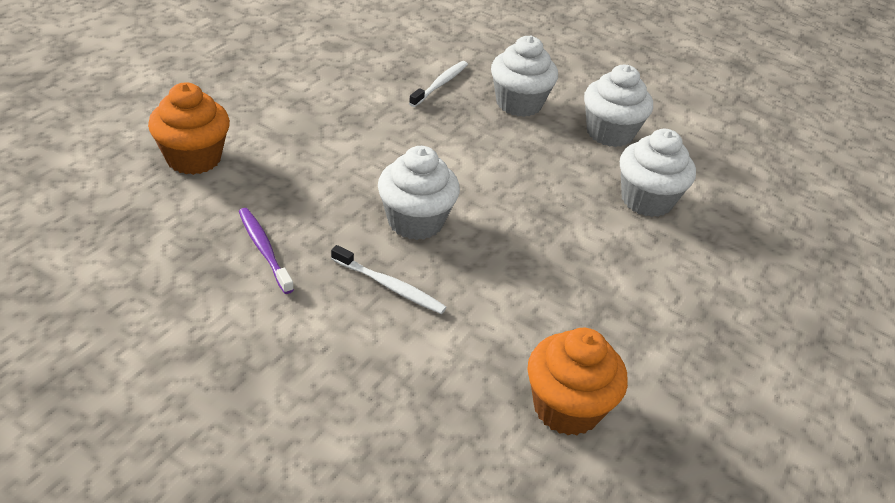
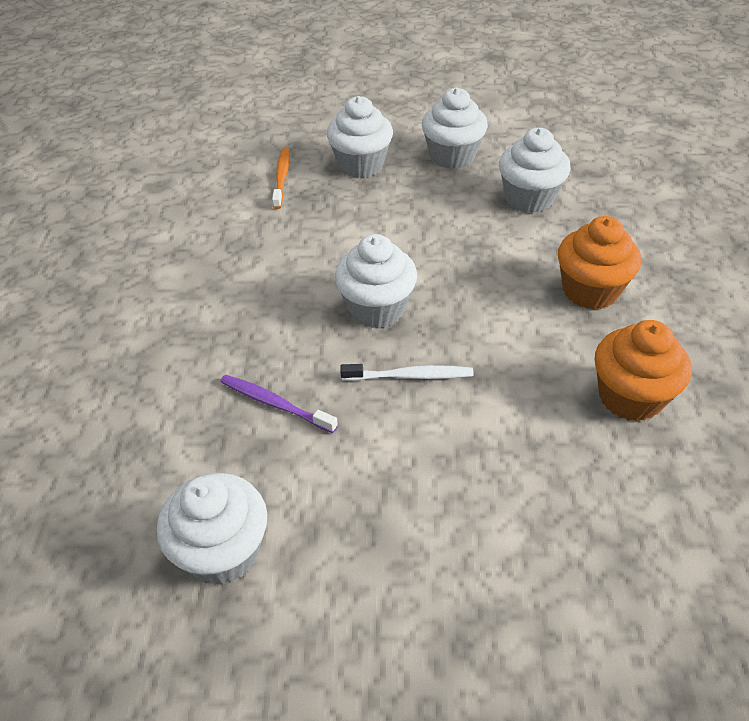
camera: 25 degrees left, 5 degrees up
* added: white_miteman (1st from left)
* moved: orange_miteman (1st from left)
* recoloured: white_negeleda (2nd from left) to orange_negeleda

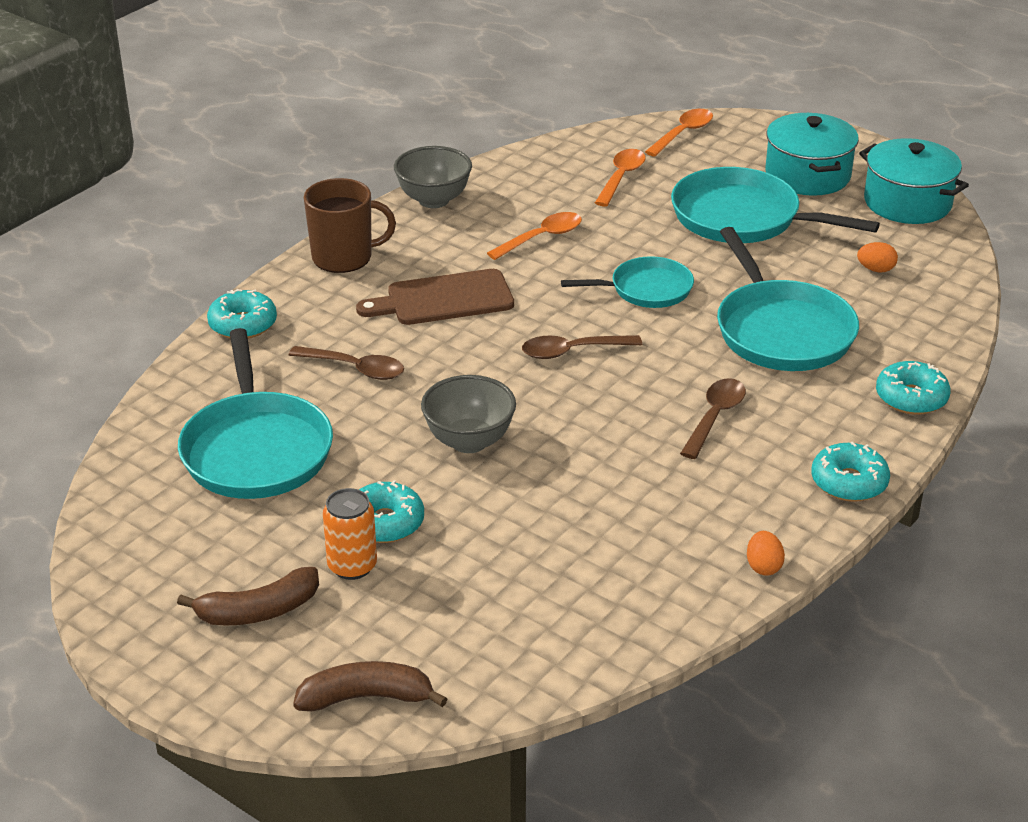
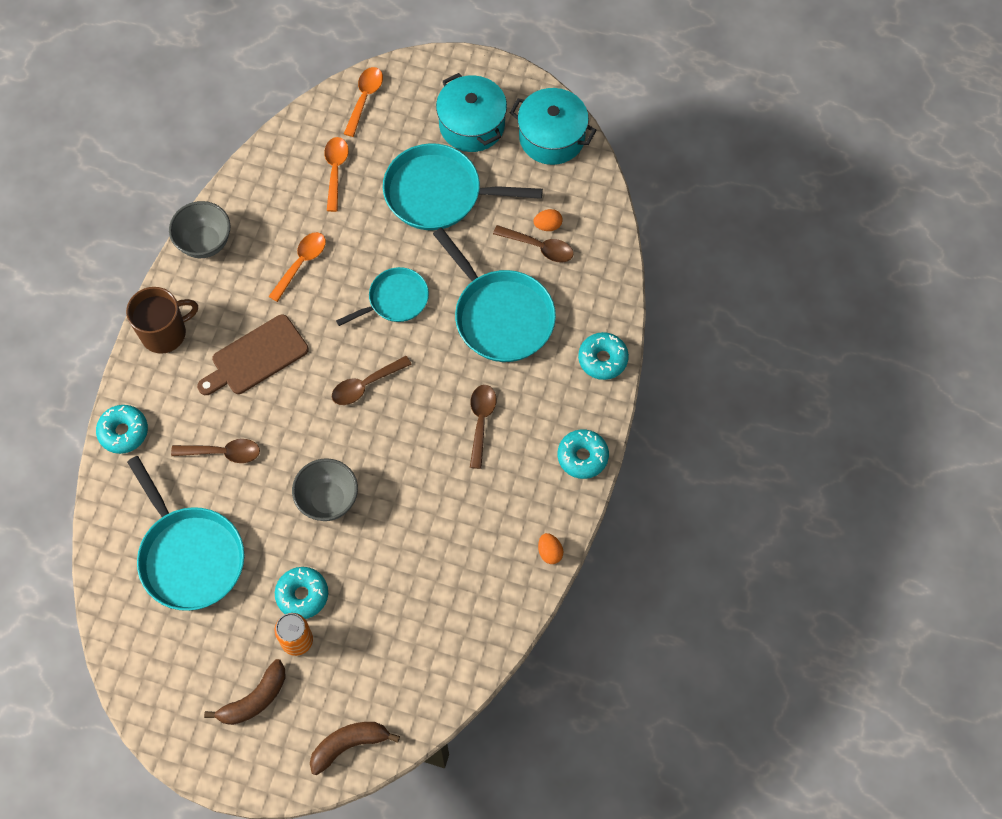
camera: 20 degrees left, 30 degrees up
* added: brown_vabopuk (4th from left)

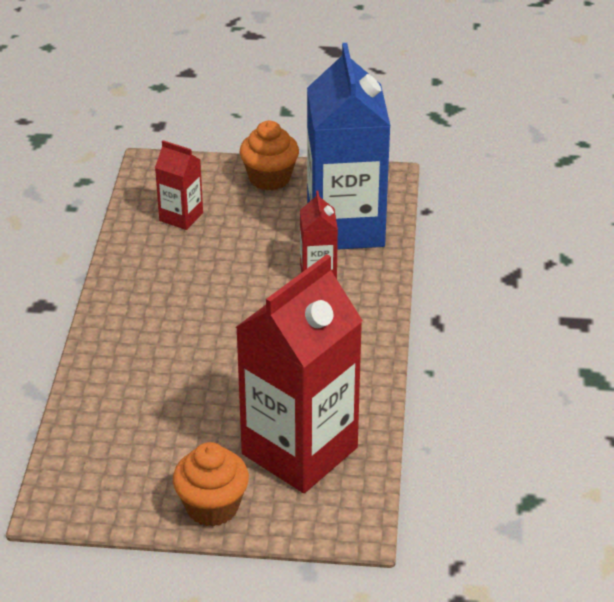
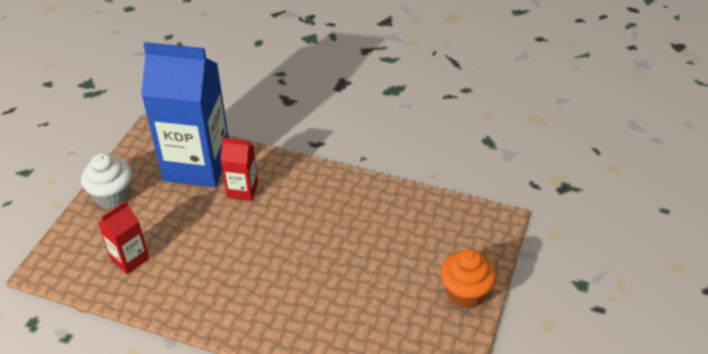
camera: 75 degrees left, 5 degrees up
* removed: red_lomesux (2nd from left)
* recoloured: orange_miteman (2nd from left) to white_miteman

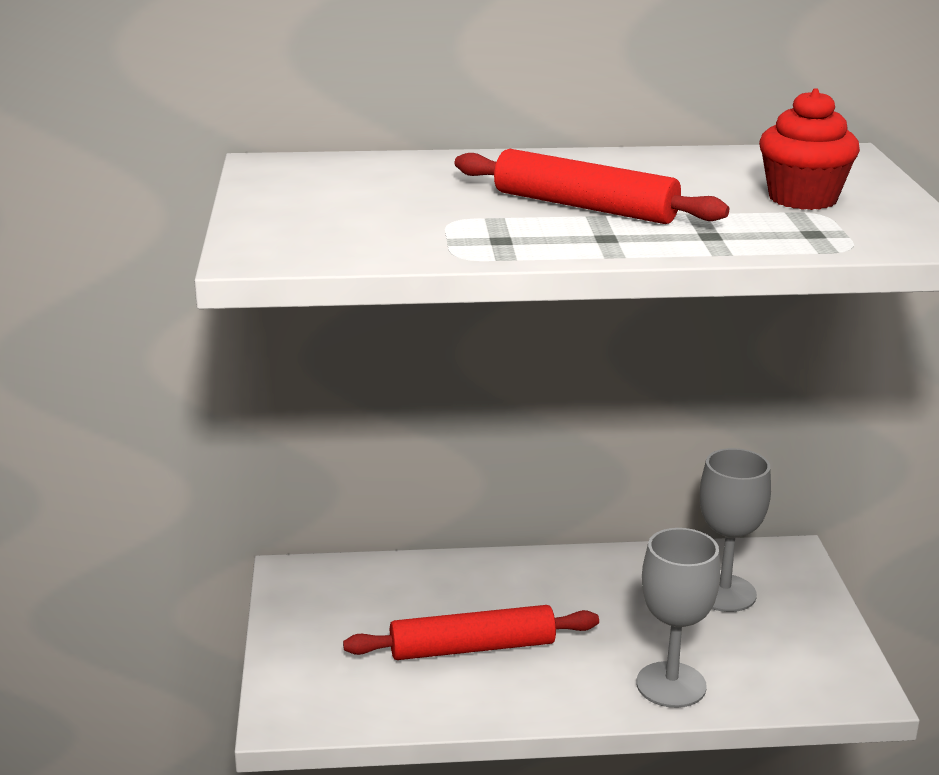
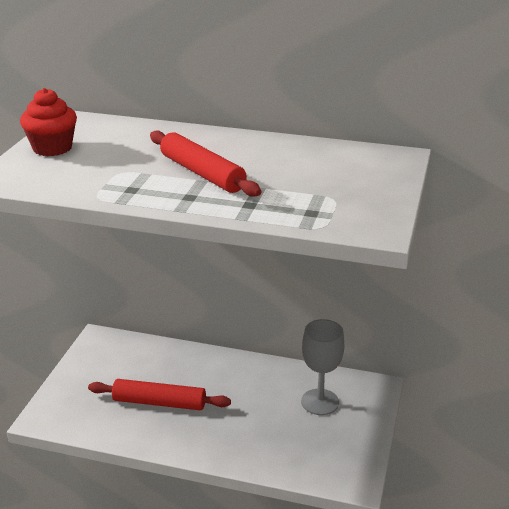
camera: 20 degrees right, 5 degrees up
* removed: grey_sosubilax (1st from left)
* moved: red_miteman

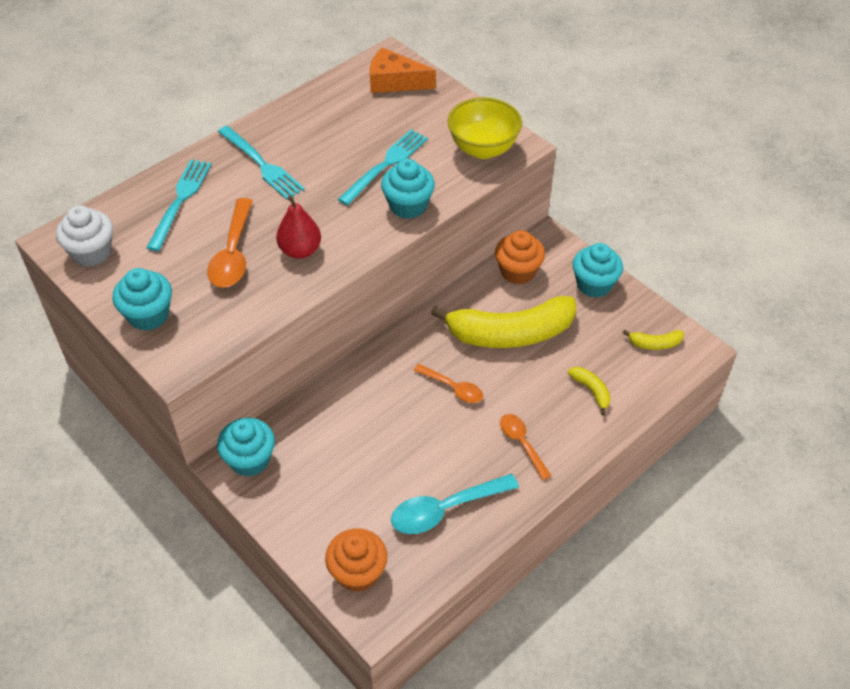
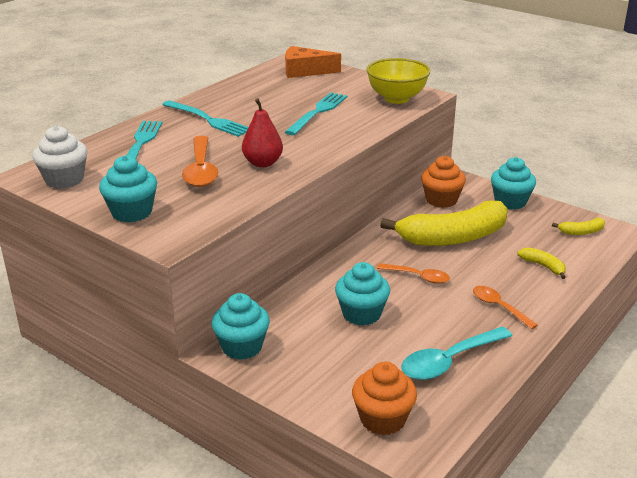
camera: 10 degrees left, 20 degrees down
* moved: turquoise_miteman (3rd from left)

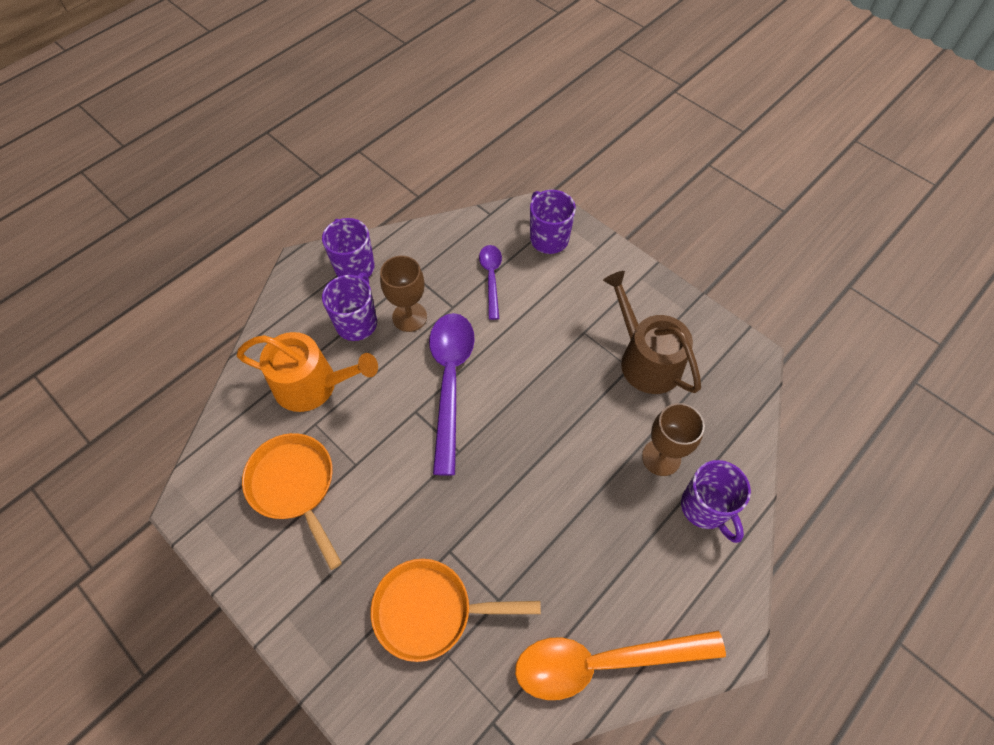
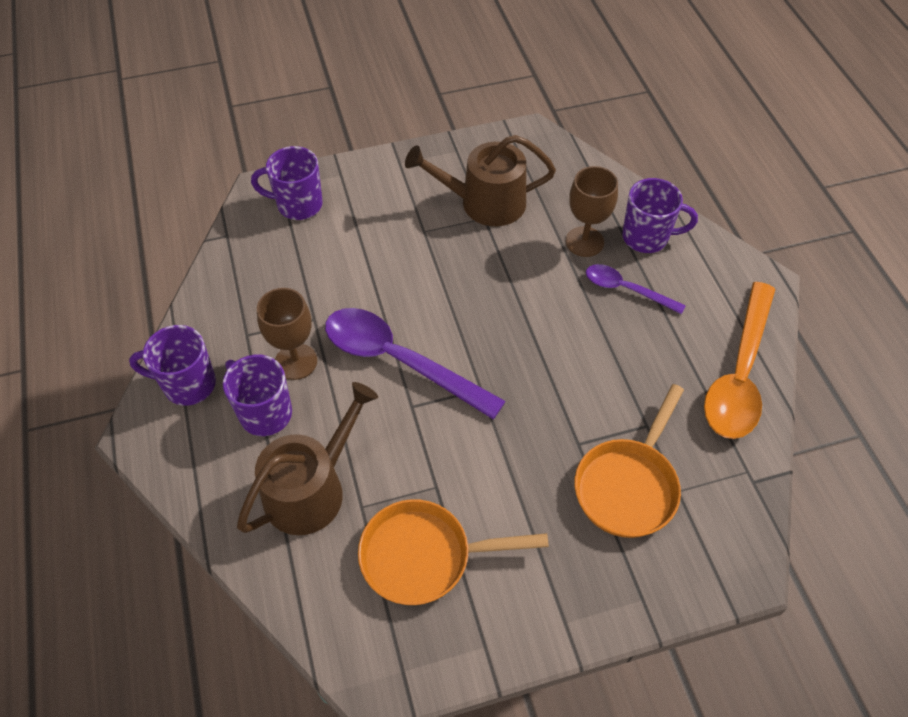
camera: 60 degrees left, 5 degrees down
* moved: purple_vabopuk (2nd from left)
* recoloured: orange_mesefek to brown_mesefek (1st from left)

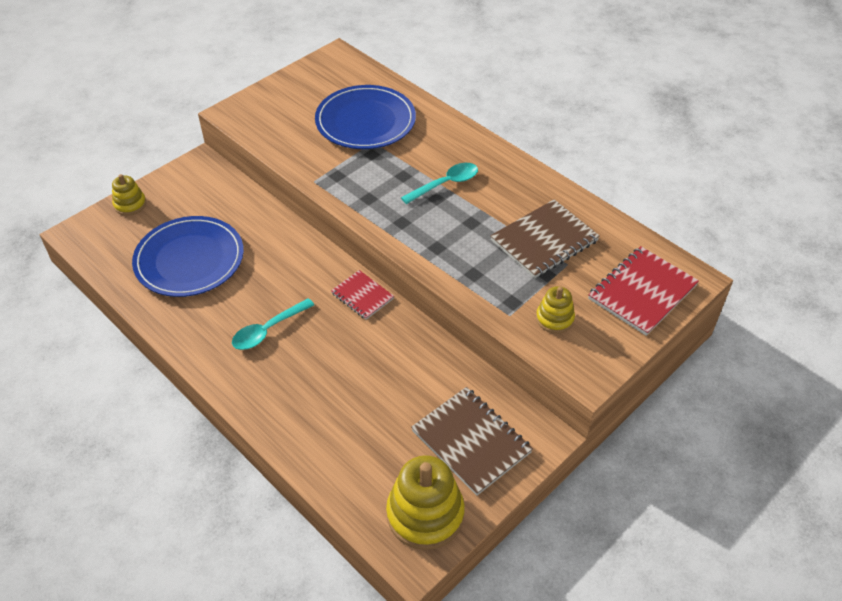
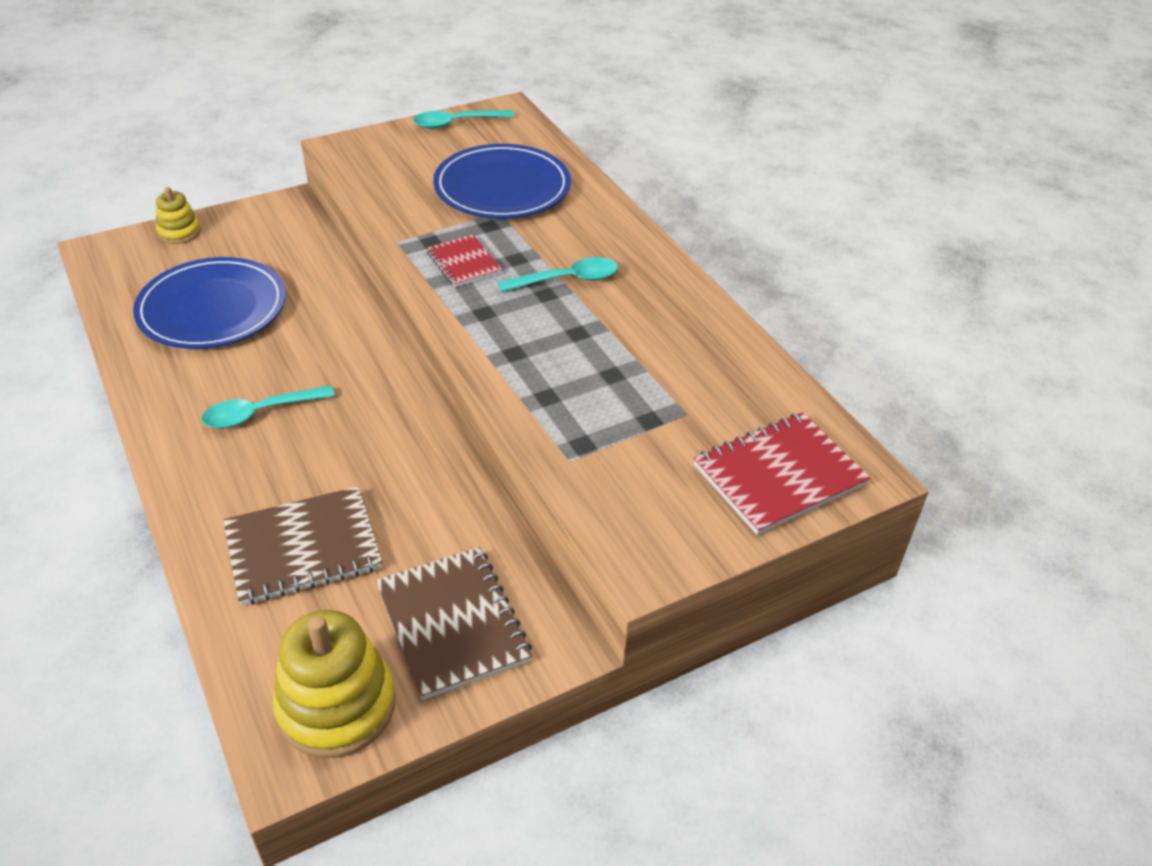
camera: 15 degrees right, 5 degrees down
* removed: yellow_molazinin (3rd from left)
* added: turquoise_vabopuk (2nd from left)
* moved: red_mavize (1st from left)
* moved: brown_mavize (2nd from left in the first image) to brown_mavize (1st from left)

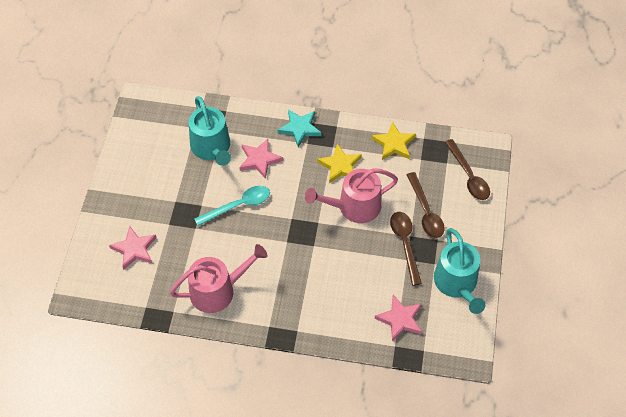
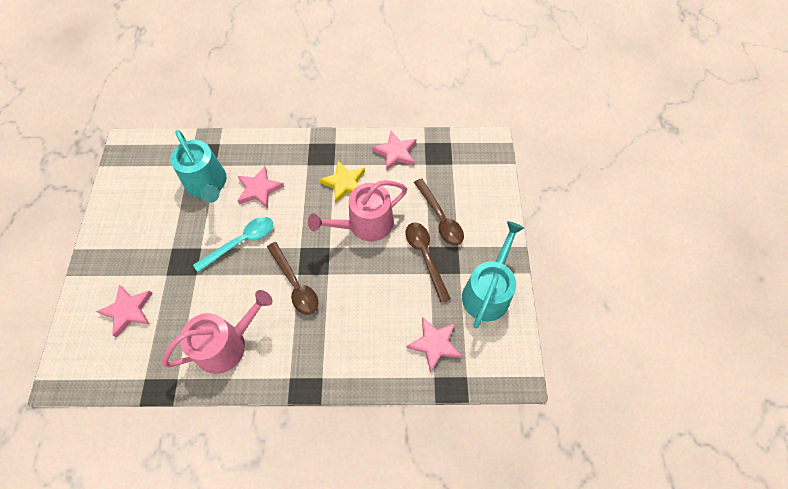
camera: 10 degrees left, 5 degrees up
* removed: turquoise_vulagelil
* moved: brown_vabopuk (3rd from left in the first image) to brown_vabopuk (1st from left)
* recoloured: yellow_vulagelil (2nd from left) to pink_vulagelil (3rd from left)
* turned: turquoise_mesefek (2nd from left) 135 degrees counterclockwise

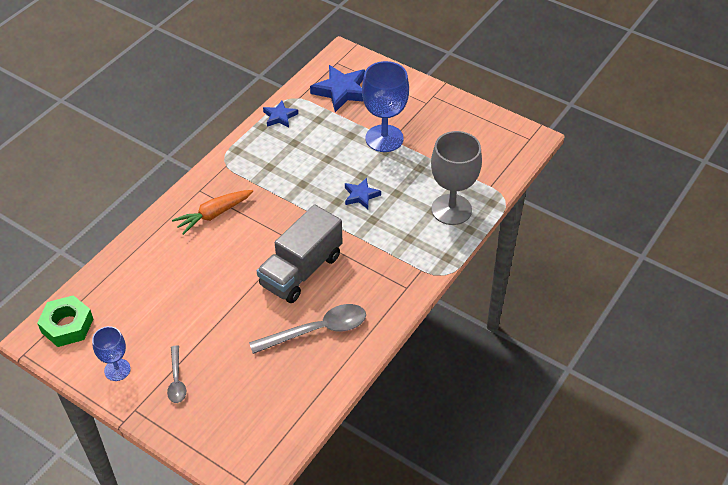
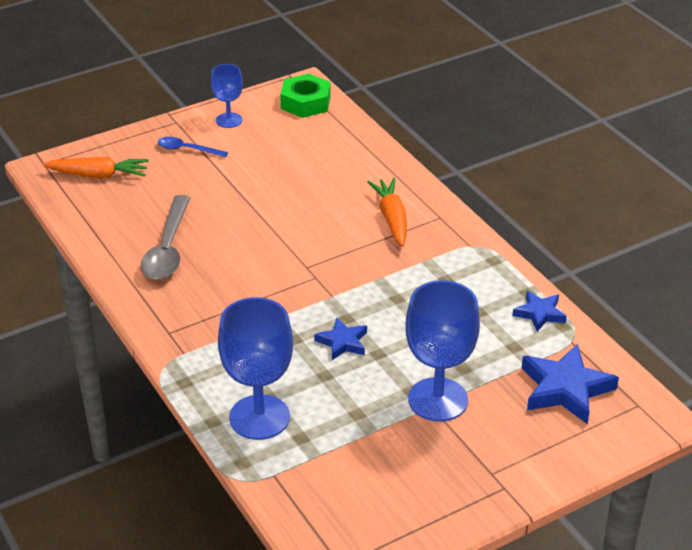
camera: 115 degrees right, 10 degrees down
* removed: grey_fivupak
* added: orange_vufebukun (1st from left)
* recoloured: grey_vabopuk (1st from left) to blue_vabopuk
* recoloured: grey_sosubilax to blue_sosubilax (2nd from left)

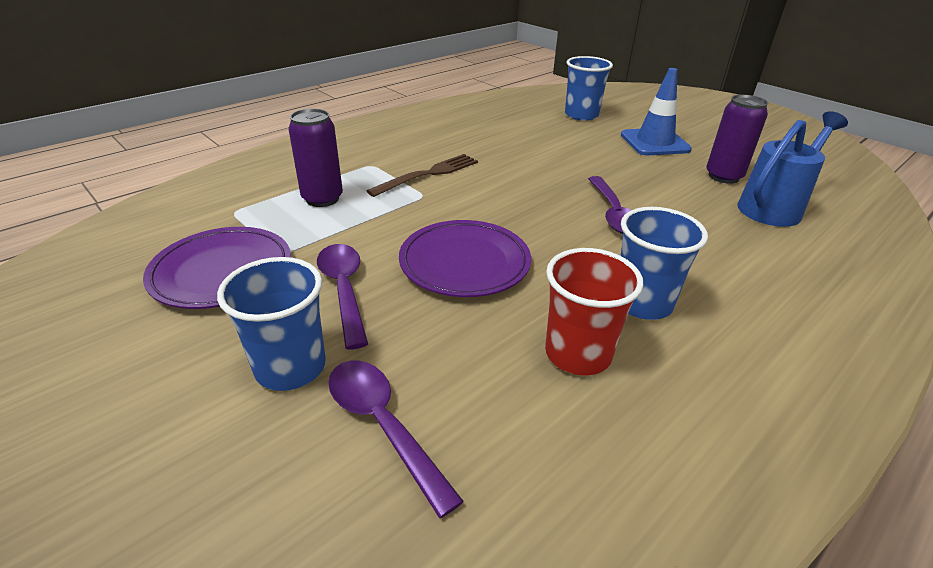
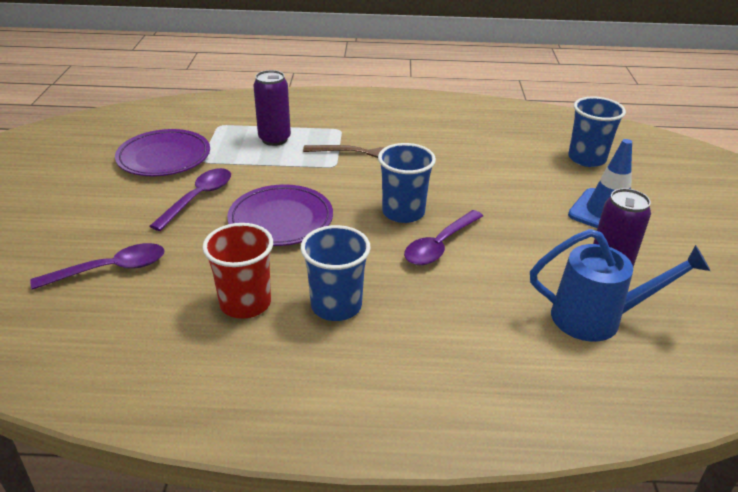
camera: 45 degrees right, 0 degrees up
* moved: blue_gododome (1st from left in the first image) to blue_gododome (2nd from left)
* turned: purple_vabopuk (2nd from left in the first image) 60 degrees clockwise

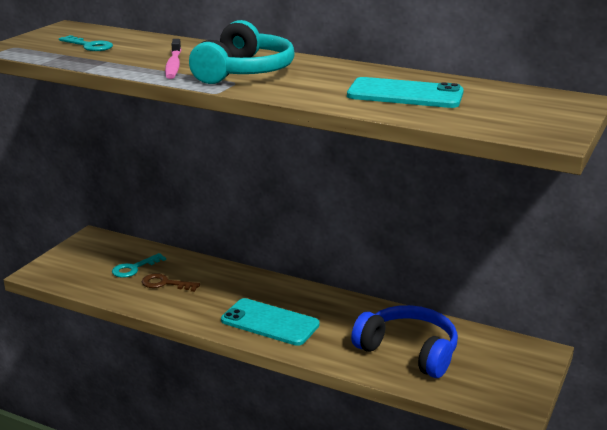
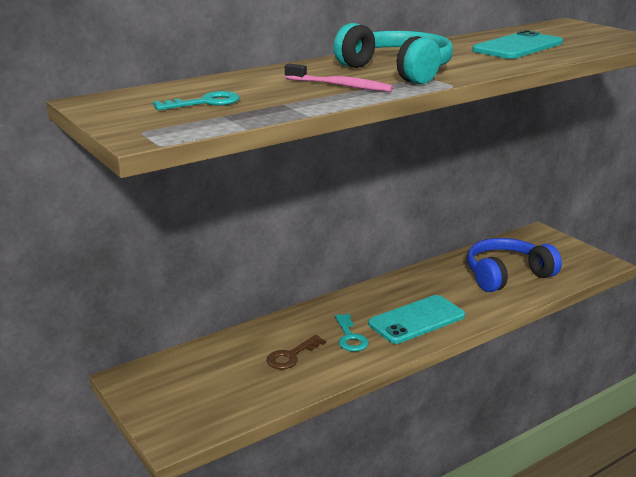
camera: 60 degrees left, 0 degrees up
* moved: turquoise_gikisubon (2nd from left)

